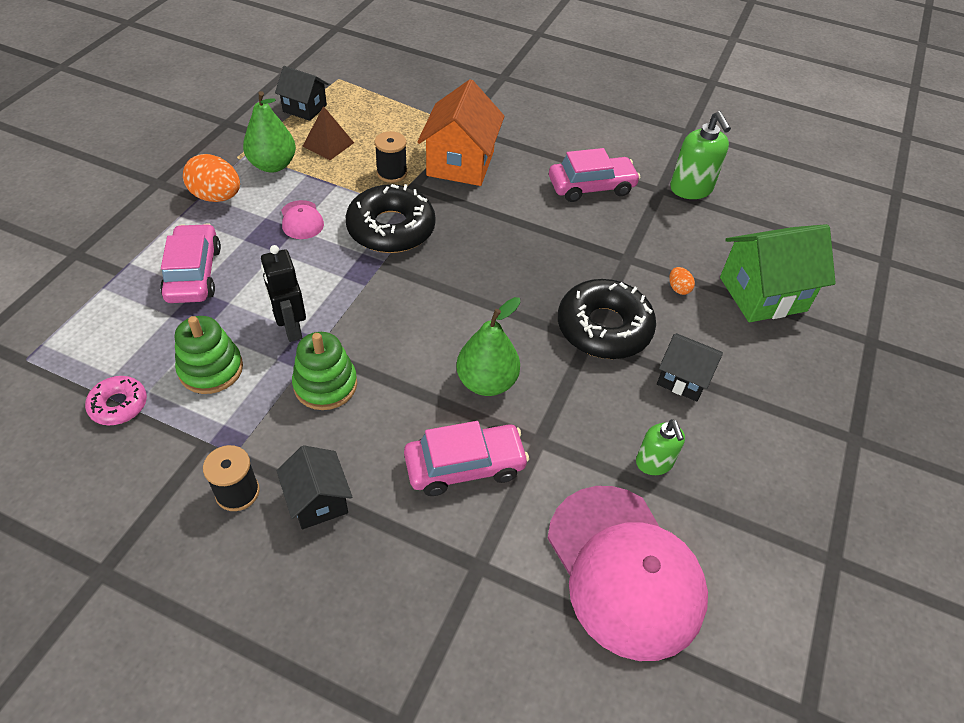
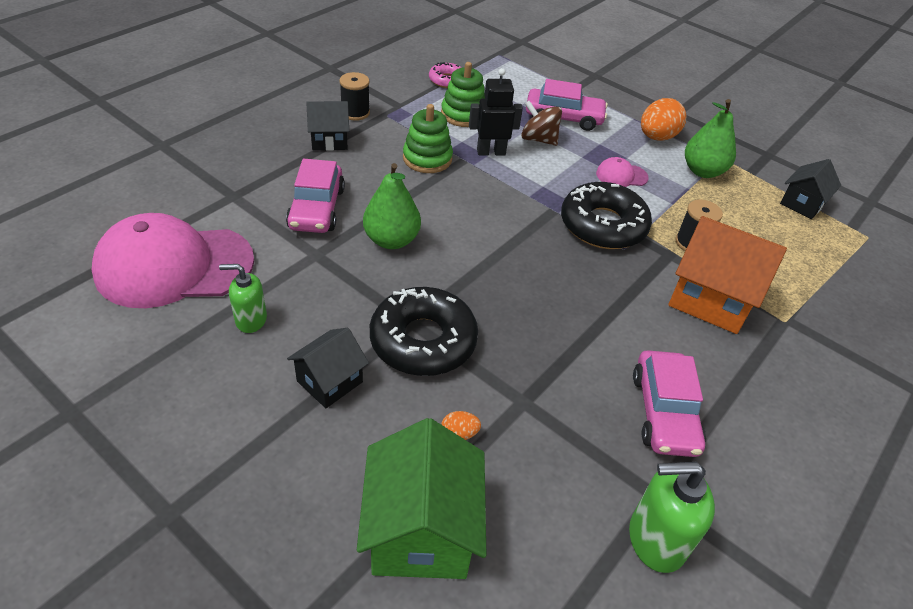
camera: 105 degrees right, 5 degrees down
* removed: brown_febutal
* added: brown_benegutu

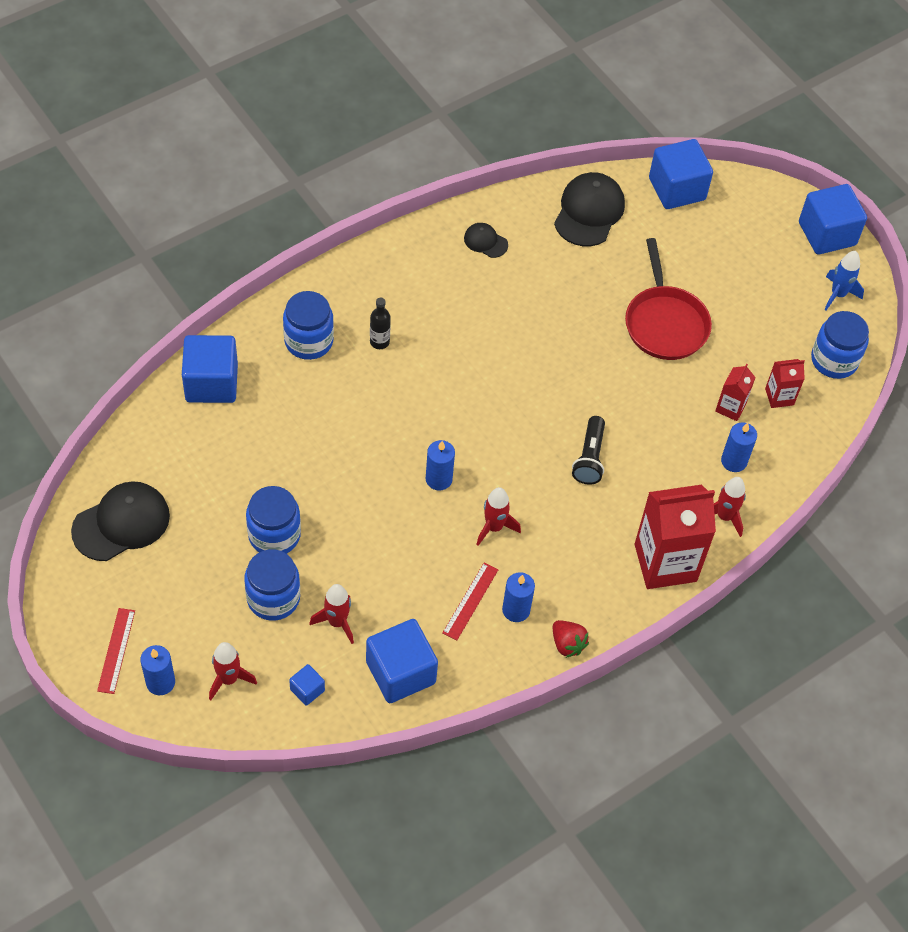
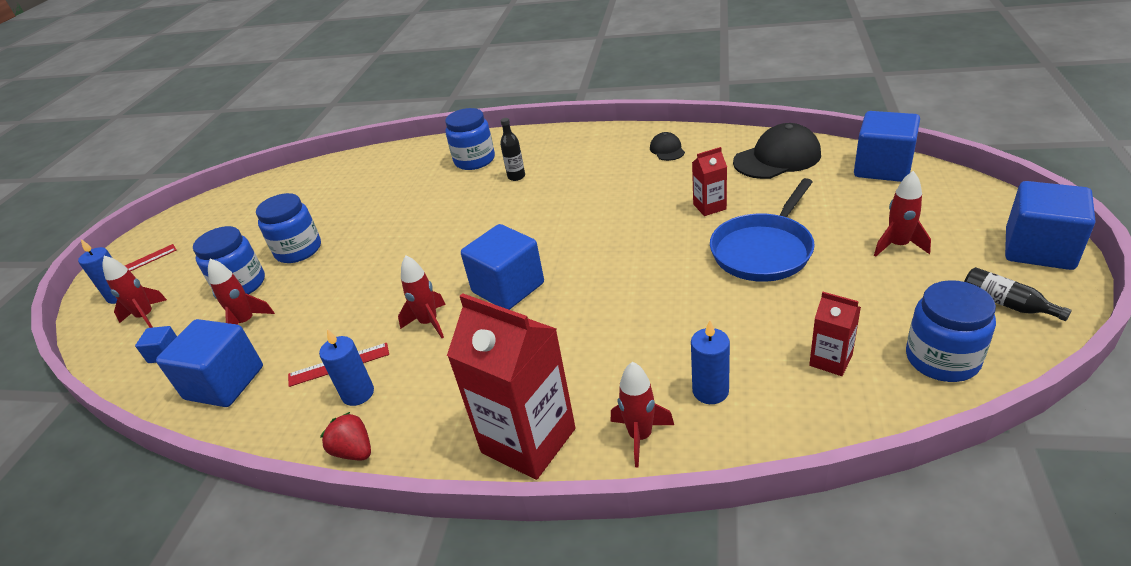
camera: 55 degrees right, 20 degrees down
* removed: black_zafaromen (1st from left)
* removed: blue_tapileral (2nd from left)
* removed: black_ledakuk
* added: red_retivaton (5th from left)
* moved: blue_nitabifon (1st from left in the first image) to blue_nitabifon (3rd from left)
* moved: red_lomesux (2nd from left)
* replaced: blue_retivaton to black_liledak (2nd from left)
* recoloured: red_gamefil to blue_gamefil
* turned: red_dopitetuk 120 degrees clockwise

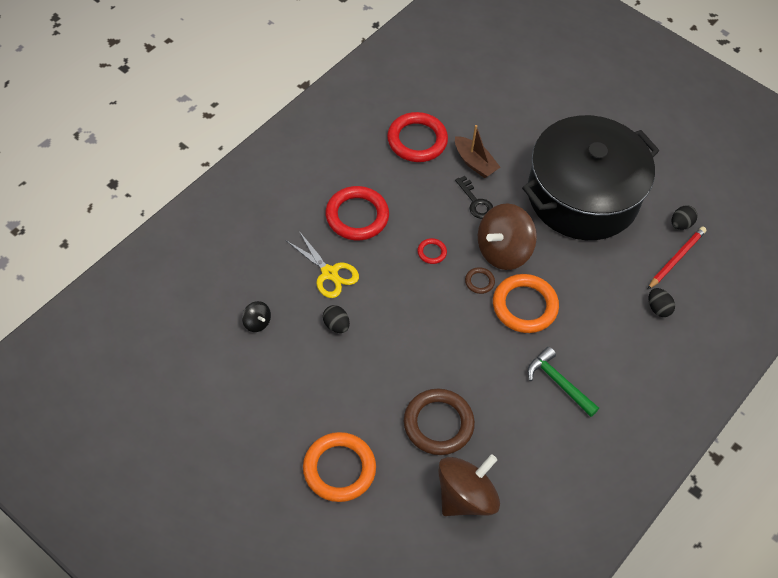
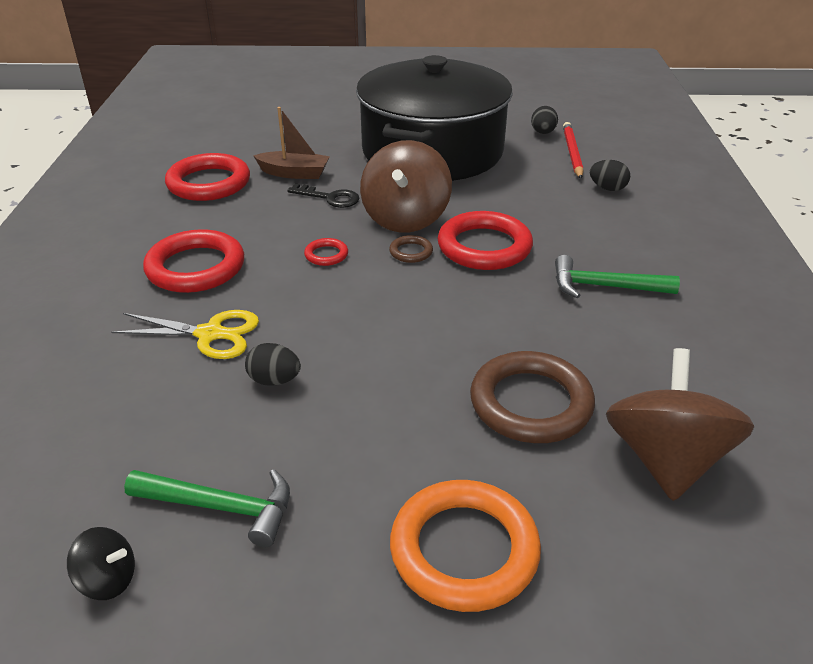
camera: 35 degrees left, 20 degrees down
* added: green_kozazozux (1st from left)
* moved: black_benegutu
* recoloured: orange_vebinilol (2nd from left) to red_vebinilol (4th from left)

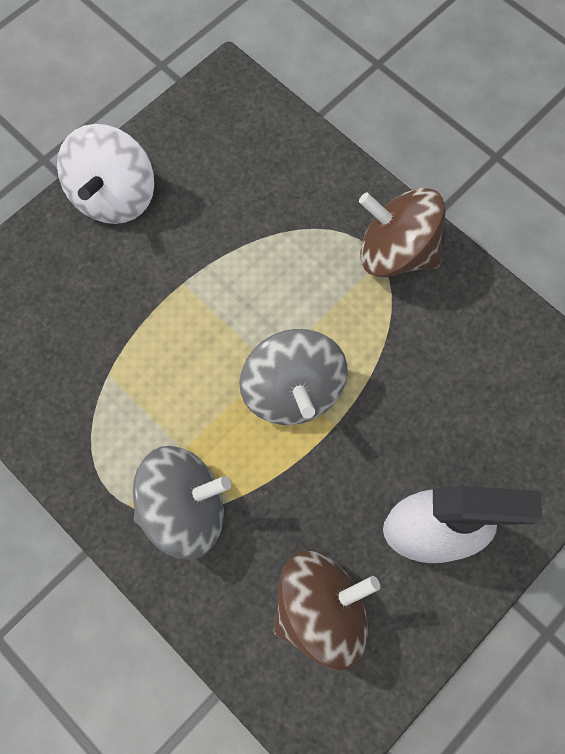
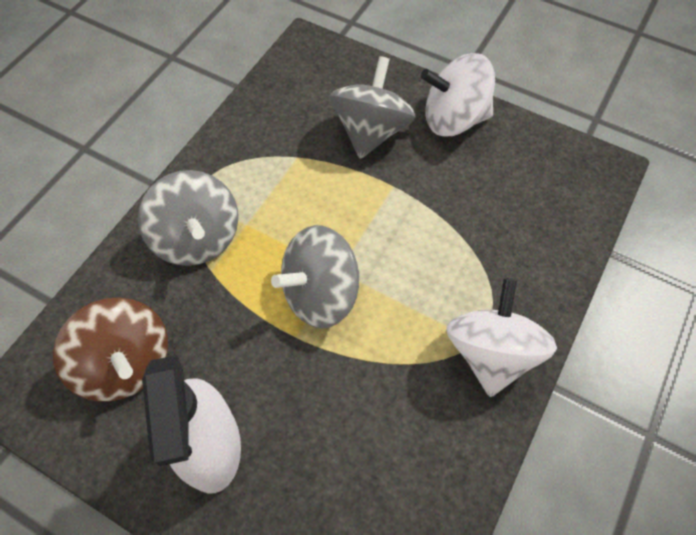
camera: 75 degrees right, 10 degrees down
* added: grey_benegutu (3rd from left)
* recoloured: brown_benegutu (2nd from left) to white_benegutu (2nd from left)

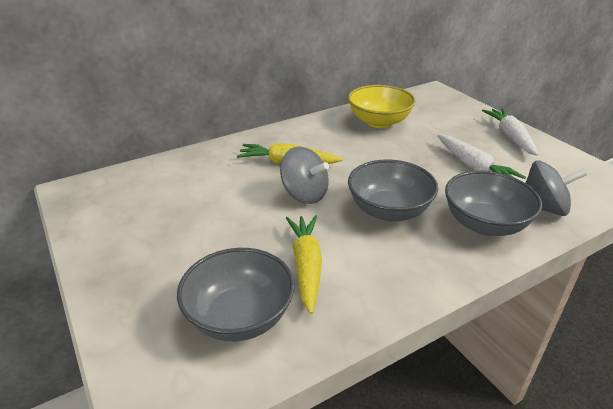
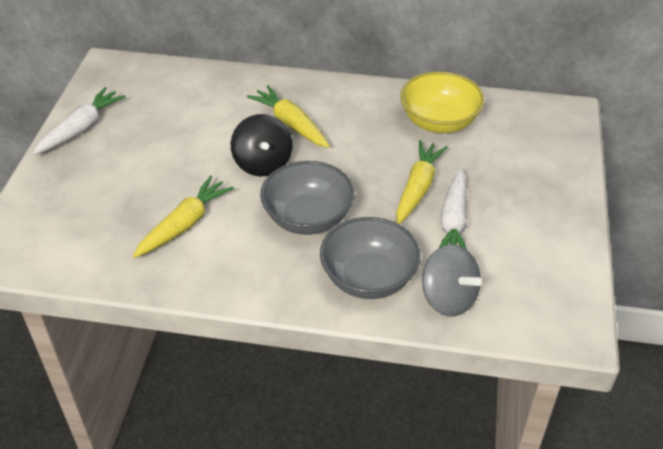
camera: 40 degrees right, 10 degrees up
* removed: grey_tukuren (1st from left)
* added: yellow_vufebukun (3rd from left)
* moved: white_vufebukun (2nd from left in the first image) to white_vufebukun (1st from left)
* recoloured: grey_benegutu (1st from left) to black_benegutu

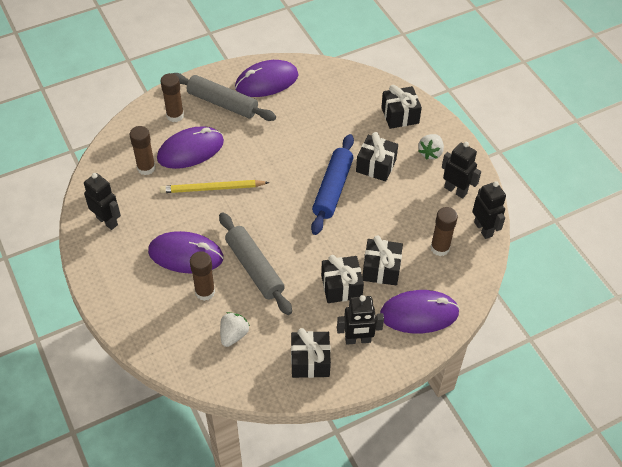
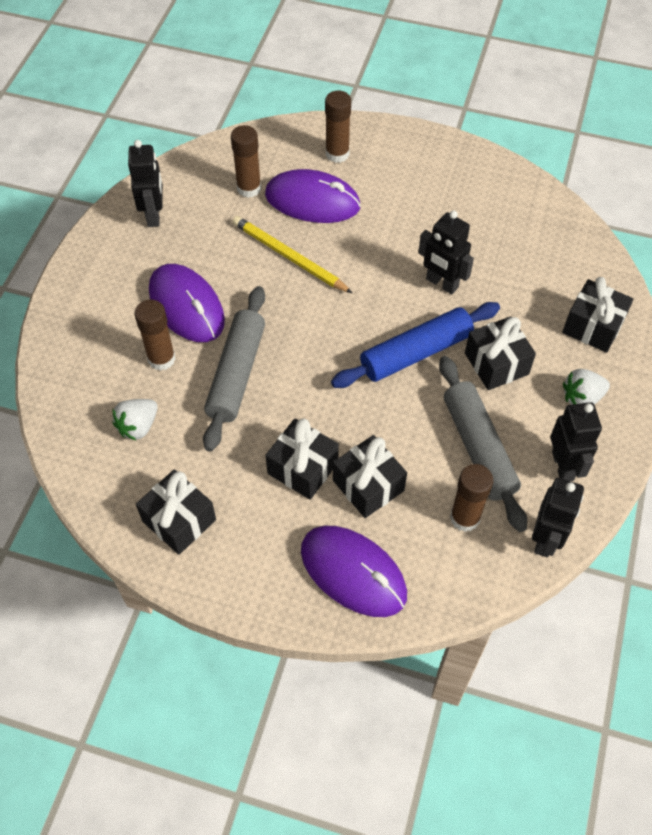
camera: 45 degrees right, 5 degrees up
* removed: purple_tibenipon (3rd from left)
* moved: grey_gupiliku (1st from left in the first image) to grey_gupiliku (2nd from left)
* moved: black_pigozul (2nd from left)
* turned: white_dopitetuk (1st from left) 150 degrees clockwise

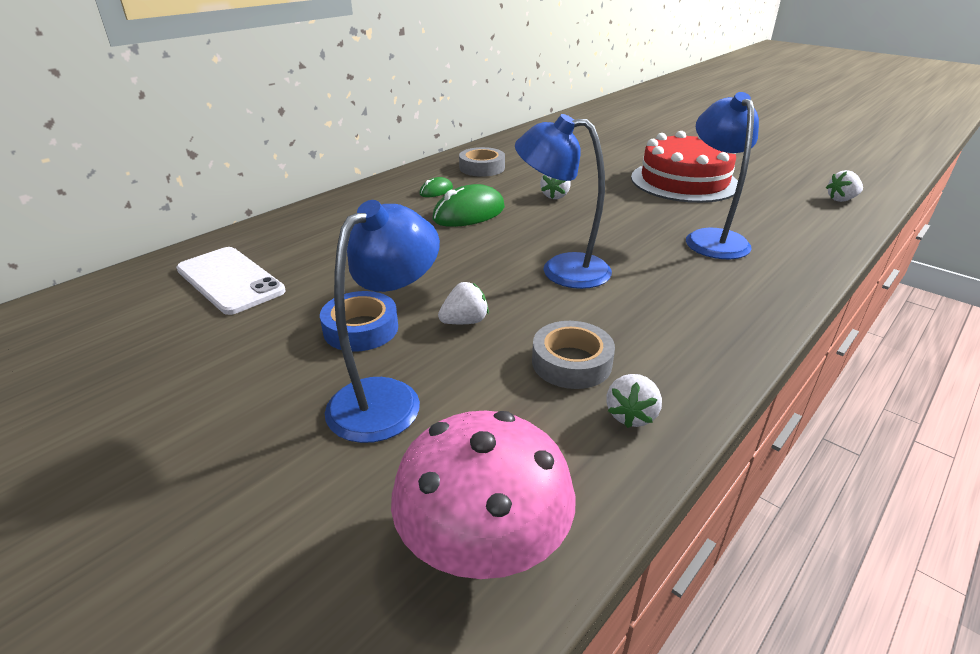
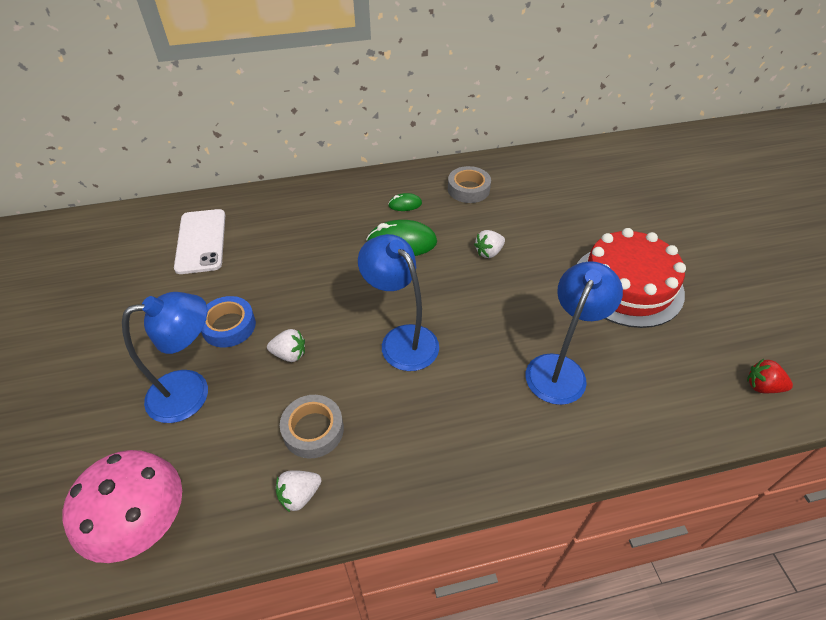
camera: 35 degrees right, 15 degrees up
* recoloured: white_dopitetuk (4th from left) to red_dopitetuk

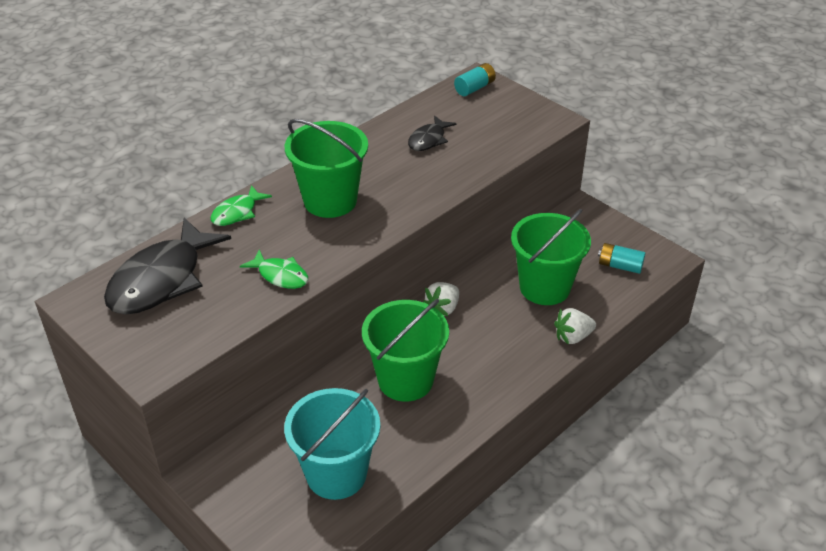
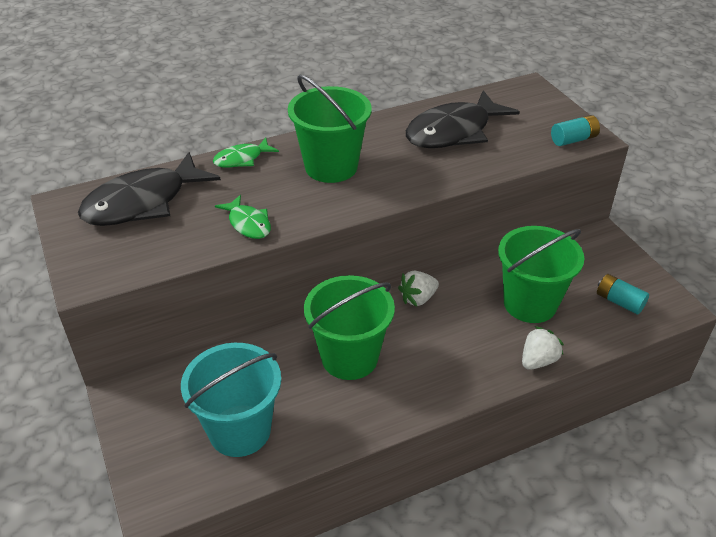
camera: 20 degrees right, 0 degrees up
* moved: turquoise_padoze (1st from left)
* turned: white_dopitetuk (2nd from left) 135 degrees clockwise
* resized: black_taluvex (2nd from left) x1.99

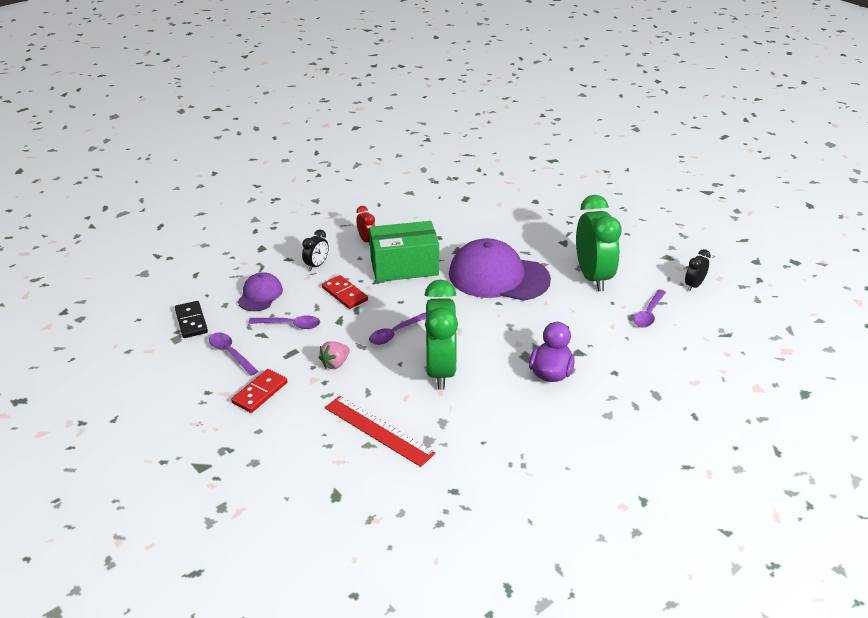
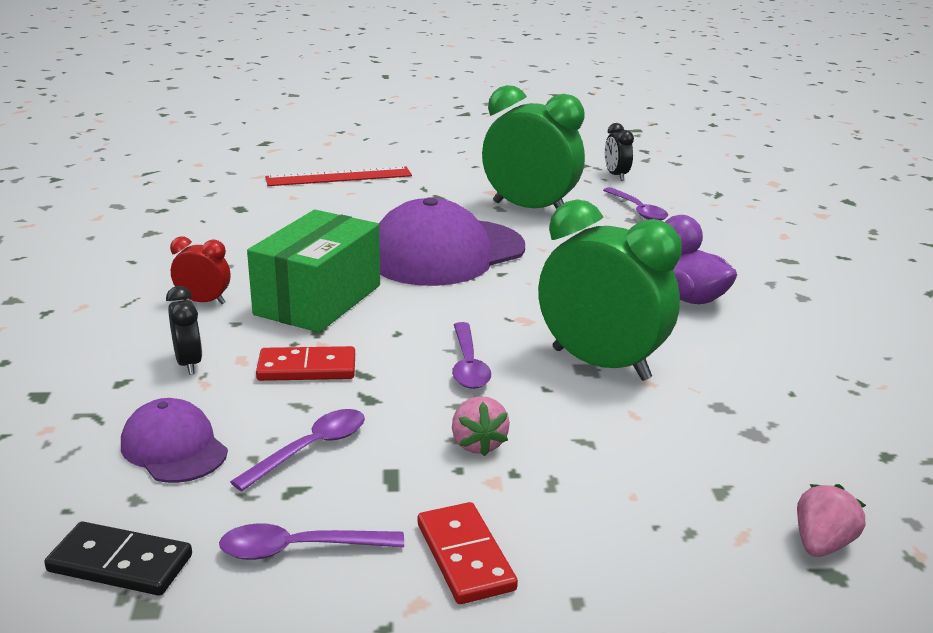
camera: 55 degrees left, 10 degrees down
* added: pink_dopitetuk (2nd from left)
* moved: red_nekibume

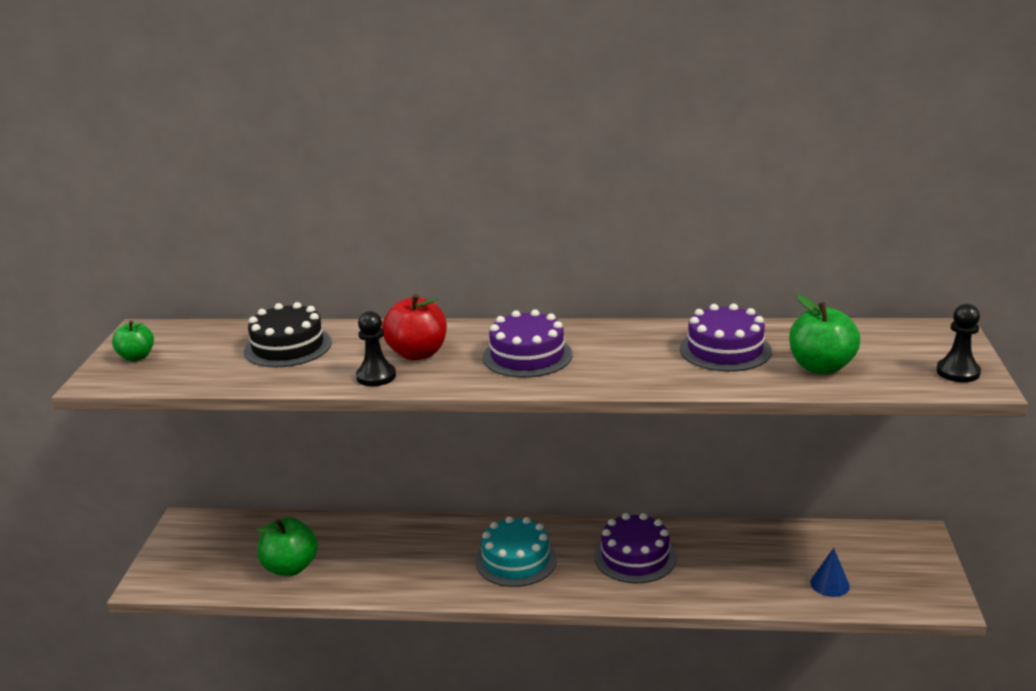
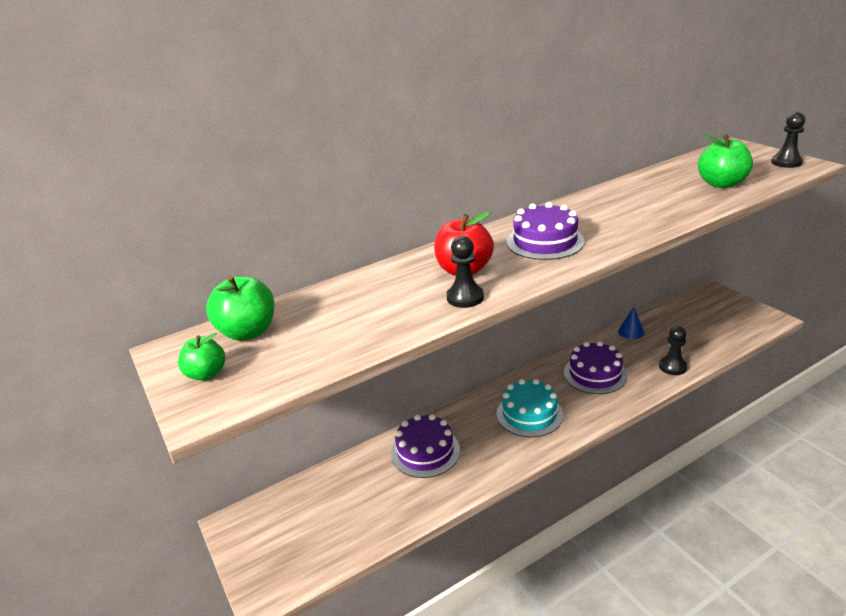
camera: 35 degrees left, 5 degrees up
* removed: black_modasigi
* added: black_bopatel (2nd from left)
* moved: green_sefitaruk (2nd from left)
* moved: purple_modasigi (3rd from left in the first image) to purple_modasigi (1st from left)
* moved: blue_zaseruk

